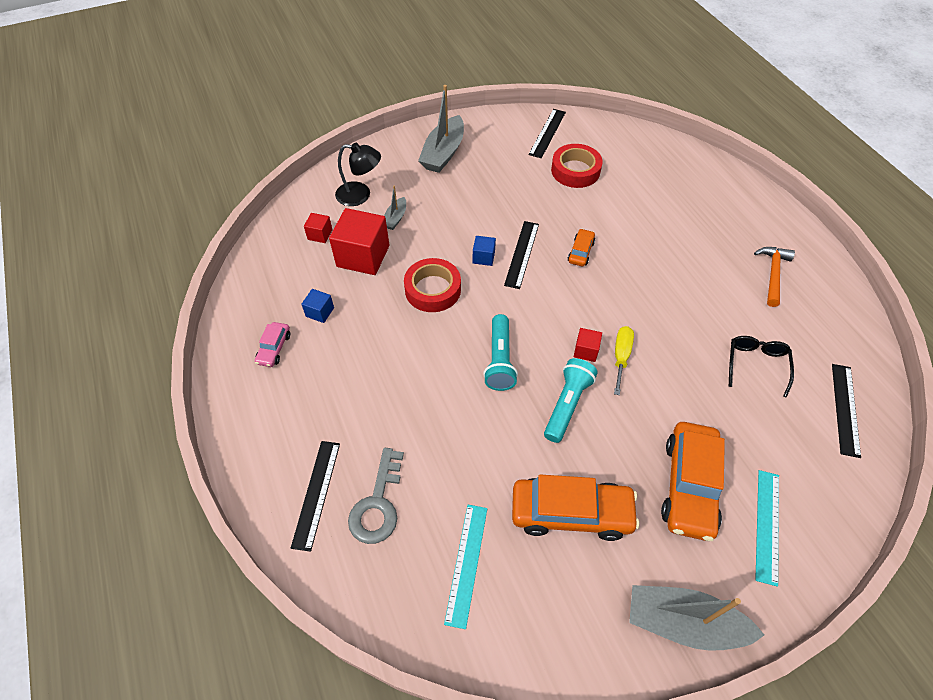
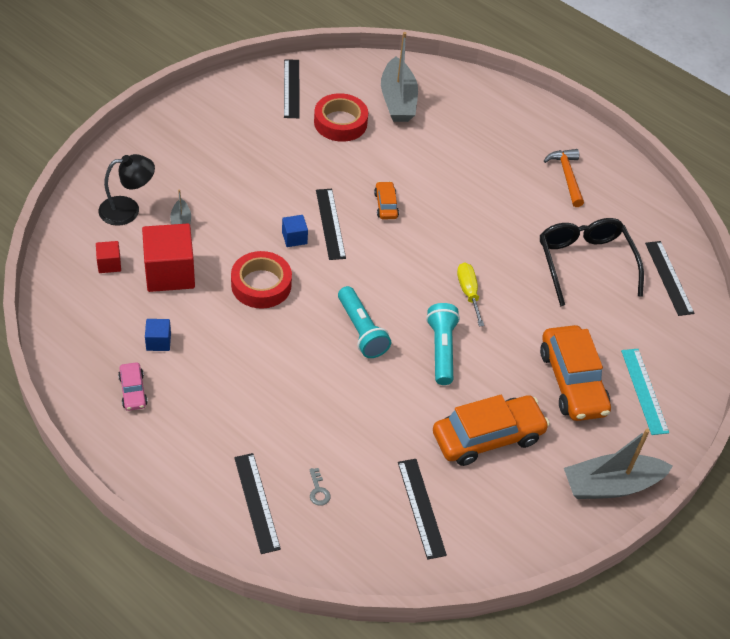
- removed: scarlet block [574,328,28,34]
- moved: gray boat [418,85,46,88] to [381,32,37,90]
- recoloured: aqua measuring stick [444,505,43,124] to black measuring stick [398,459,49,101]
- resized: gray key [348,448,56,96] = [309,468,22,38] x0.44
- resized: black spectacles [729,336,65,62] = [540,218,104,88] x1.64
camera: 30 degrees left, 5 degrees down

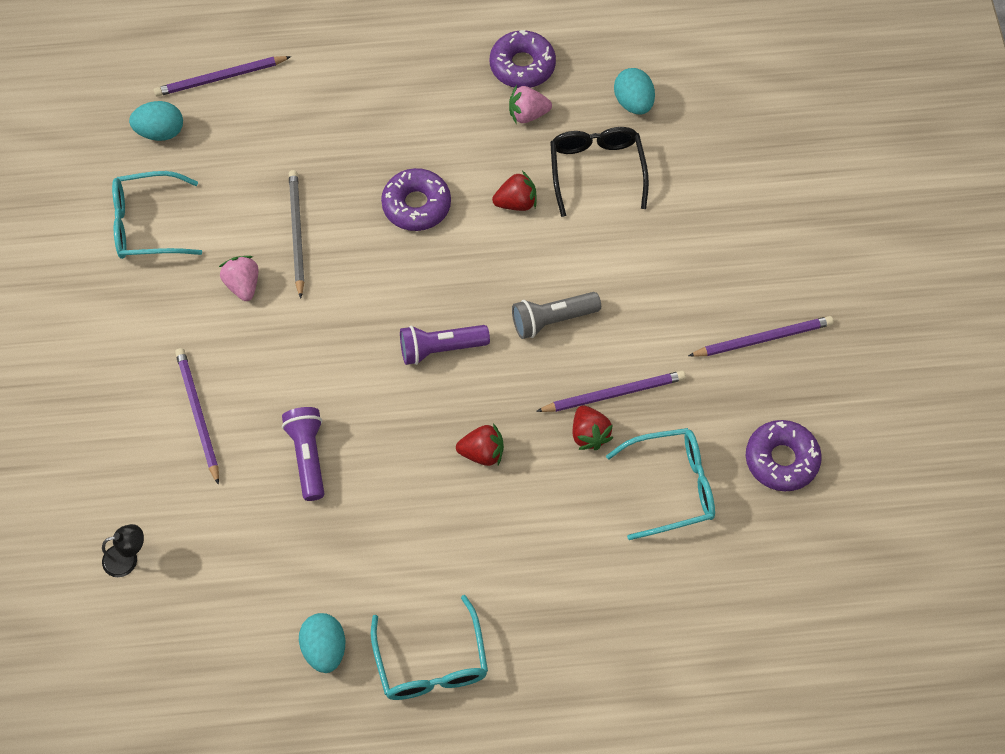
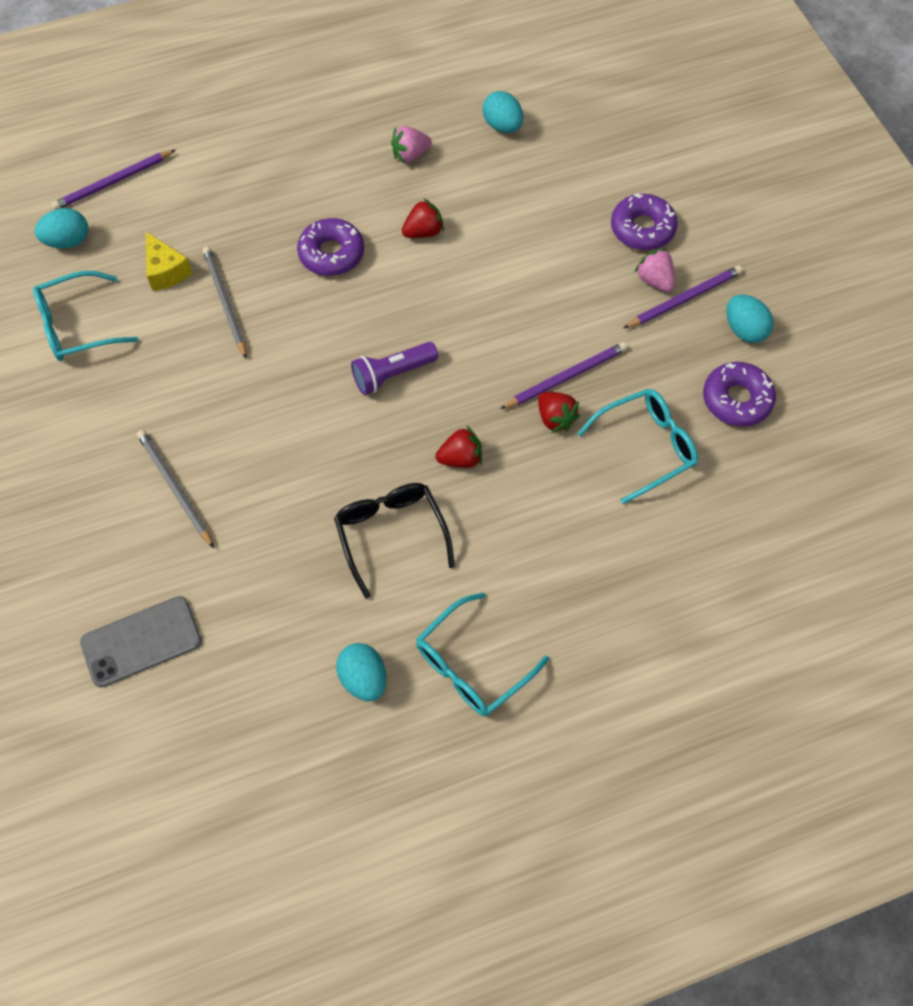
- removed: purple pocket torch [282,407,42,94]
- removed: gray pocket torch [512,292,89,47]
- added: yellow piece of cheese [146,232,46,59]
- added: aqua toy egg [726,294,48,49]
- moved: rosy berry [219,256,39,45] to [635,248,40,44]
- moved: purple donut [490,30,66,58] to [611,193,67,57]
- moved: black spectacles [550,127,99,90] to [334,483,121,116]
- replaced: black reading lamp [102,524,42,53] to gray mobile phone [80,596,122,92]
- recoloured: purple lead pencil [175,348,44,137] to gray lead pencil [137,430,77,118]
- turned: aqua spectacles [371,595,117,105] = [416,592,133,124] 75 degrees clockwise
camera: 15 degrees left, 0 degrees up

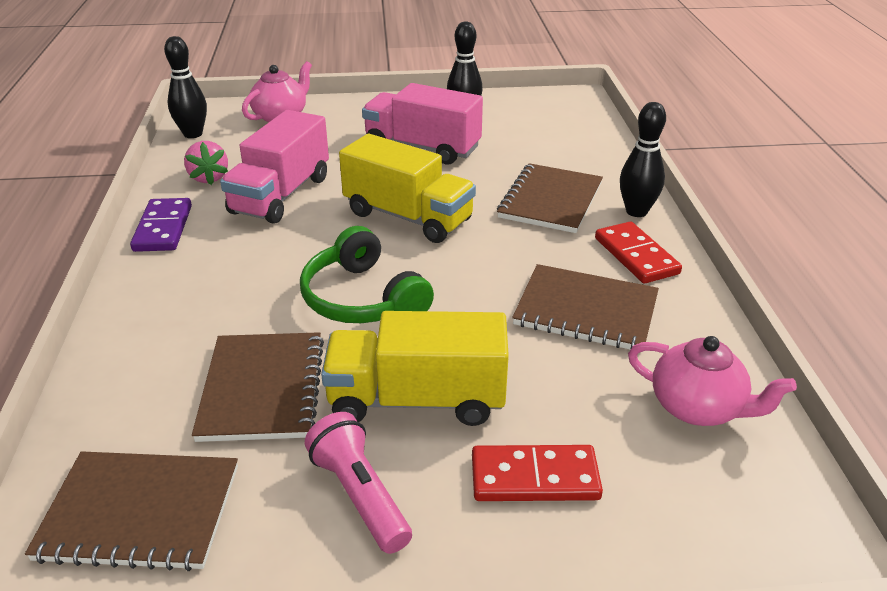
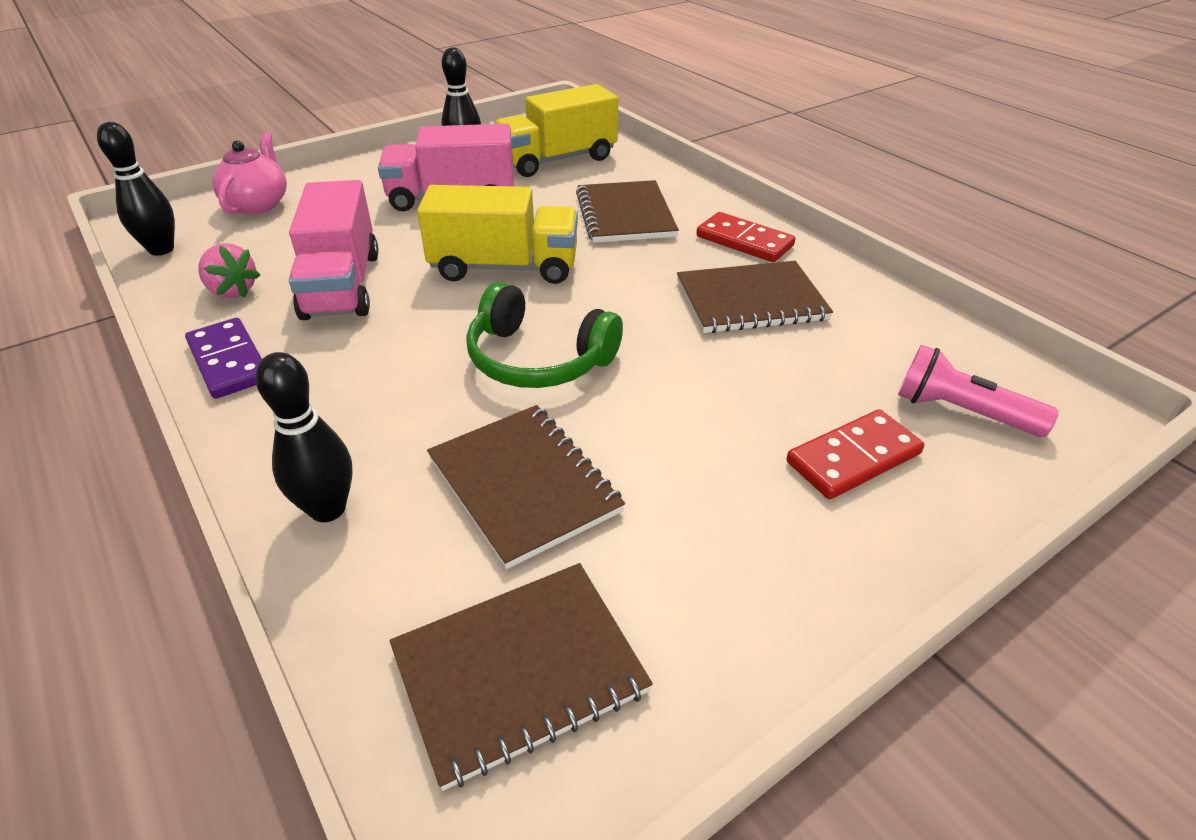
- removed: rosy china teapot [628,336,169,90]
- moved: rosy pocket torch [305,412,107,142] to [898,345,161,92]
- moved: yellow toy truck [321,311,188,115] to [494,84,124,93]
- moved: black tenpin [620,102,46,115] to [256,352,97,170]
camera: 30 degrees left, 5 degrees up

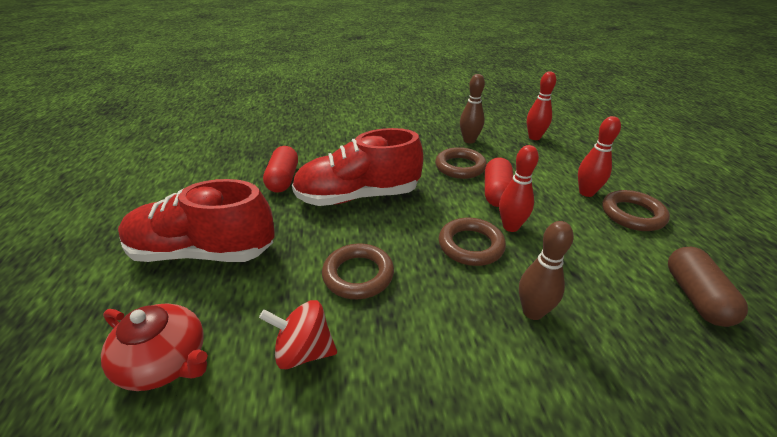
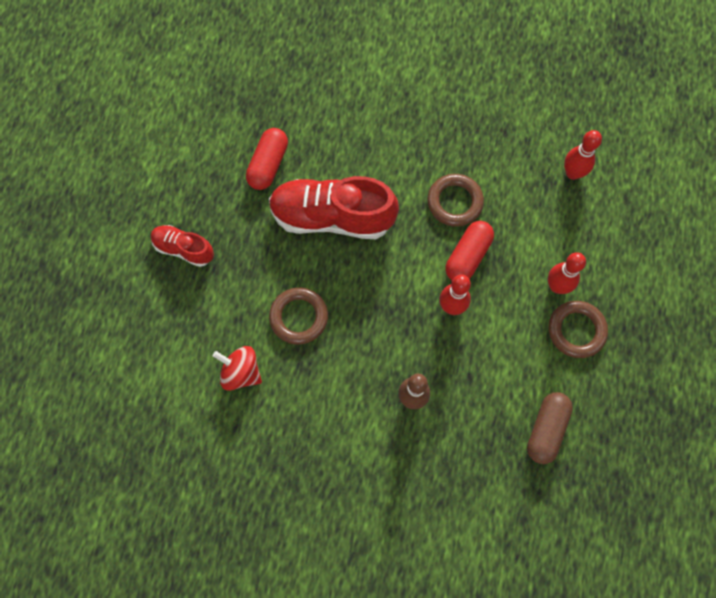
- removed: scarlet china teapot [101,303,107,88]
- removed: dark brown torus [439,218,67,48]
- removed: dark brown tenpin [460,74,25,70]
- resized: scarlet sneaker [118,179,157,83] = [151,225,63,42] x0.53
camera: 20 degrees right, 35 degrees up

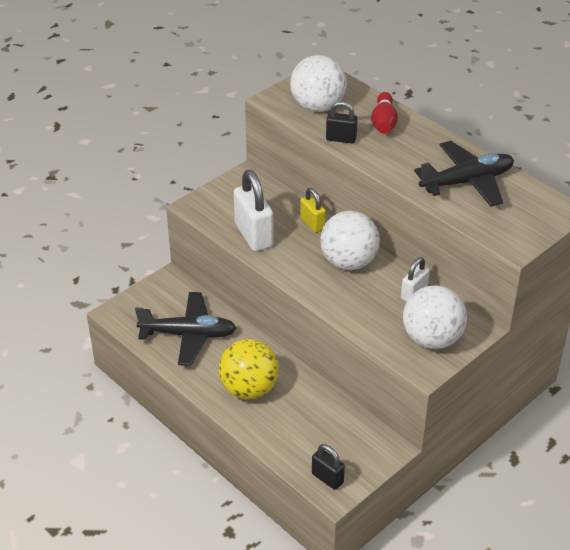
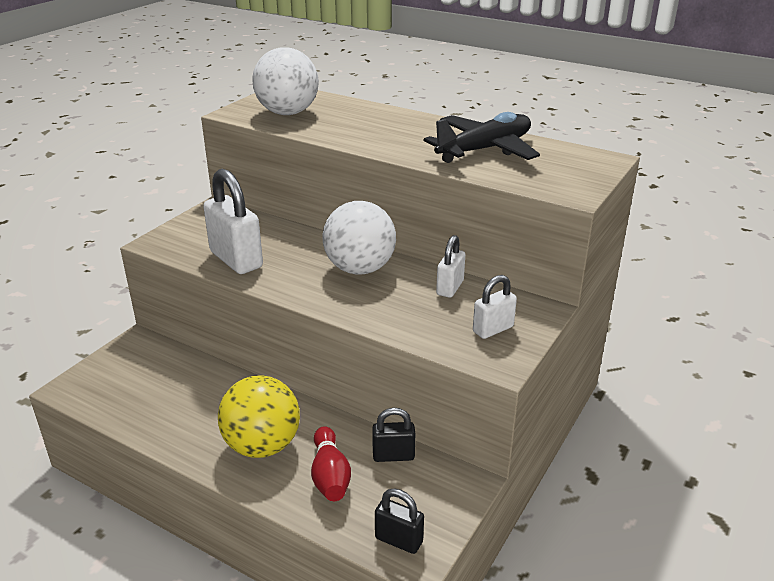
- removed: black plane [135,292,101,74]
- removed: yellow small lock [300,188,26,45]
- moved: black small lock [326,101,32,42] to [372,408,43,54]
- moved: scarlet tenpin [371,92,27,42] to [311,426,40,75]
- replaced: pure white sphere [403,285,64,64] to pure white small lock [473,275,44,64]
camera: 15 degrees left, 10 degrees down

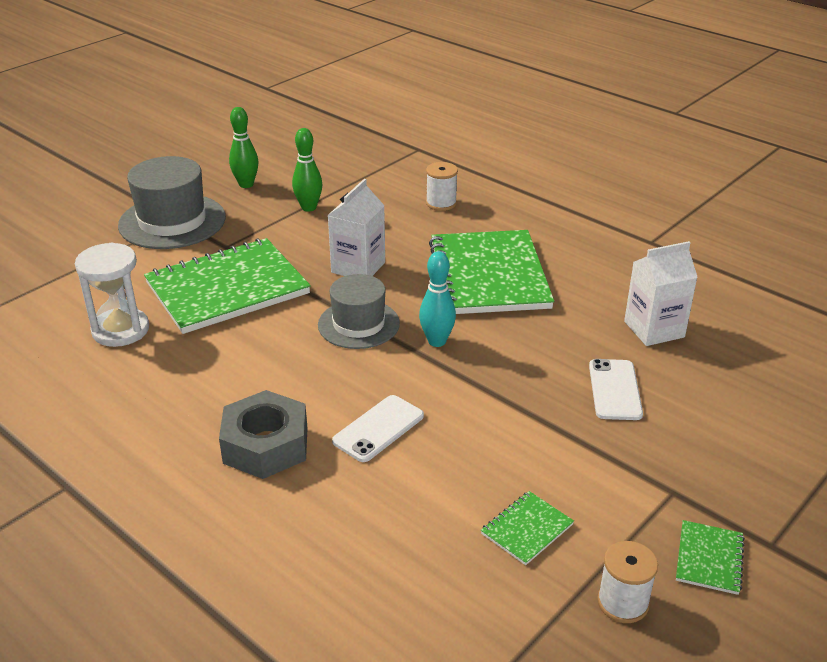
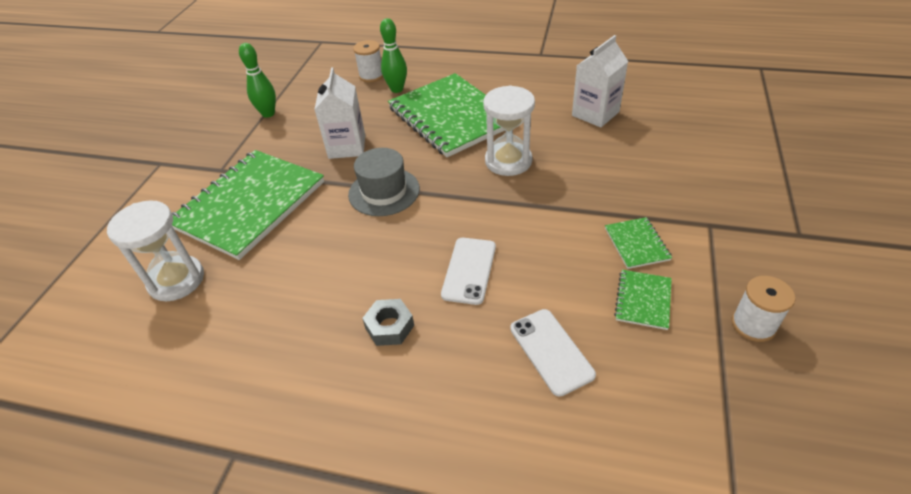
- removed: gray top hat [118,156,108,93]
- removed: aqua tenpin [419,251,37,96]
- added: pure white hourglass [483,85,52,91]
- moved: leaf-green tenpin [229,107,29,81] to [380,18,27,75]
- moved: pure white mobile phone [589,359,54,61] to [510,309,86,87]
- moved: leaf-green notepad [676,520,69,75] to [605,217,67,52]
- resized: gray hexagon nut [219,390,89,89] = [362,299,52,47] x0.56
camera: 25 degrees left, 10 degrees up

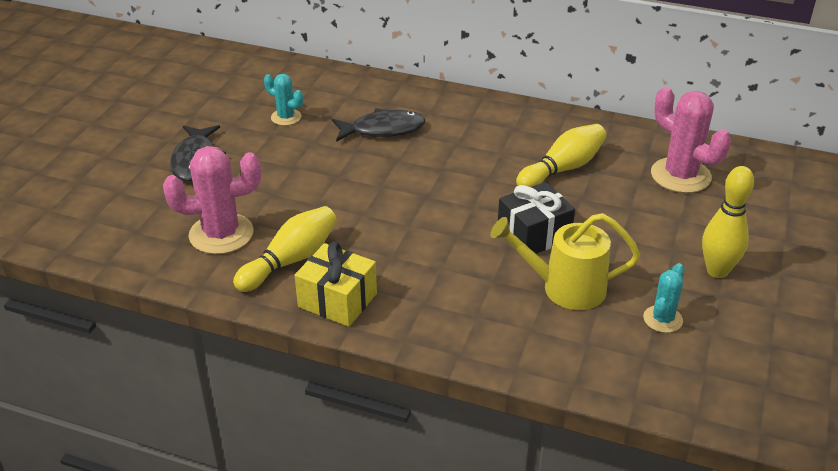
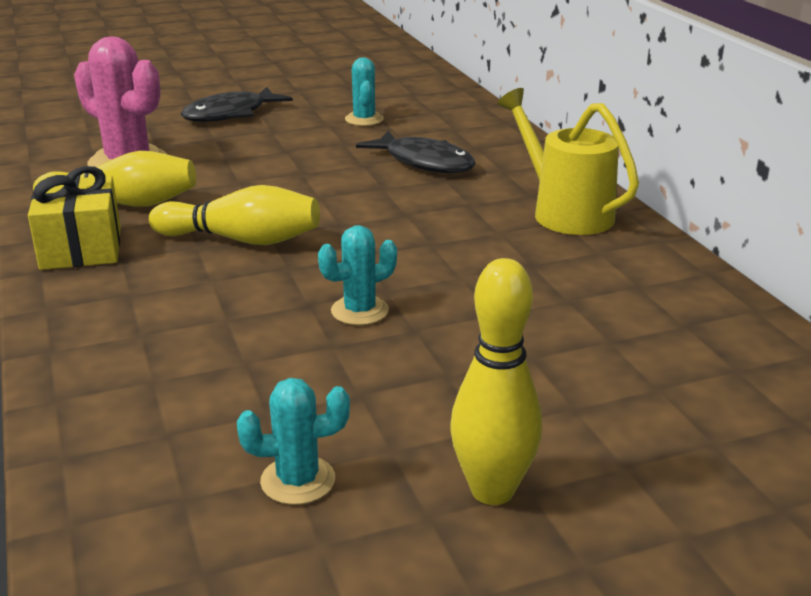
- removed: rosy prickly plant [651,87,80,106]
- moved: yellow watering pot [490,213,150,97] to [497,88,142,147]
- moved: yellow tenpin [516,124,90,63] to [149,185,171,60]
- replaced: black gift [498,182,77,72] to aqua prickly plant [318,225,79,100]
camera: 50 degrees right, 10 degrees down

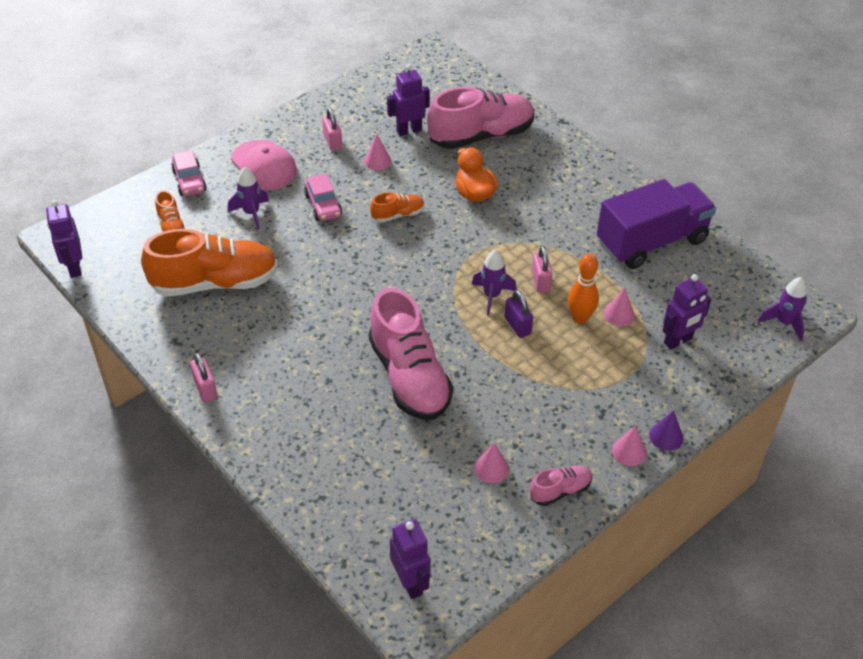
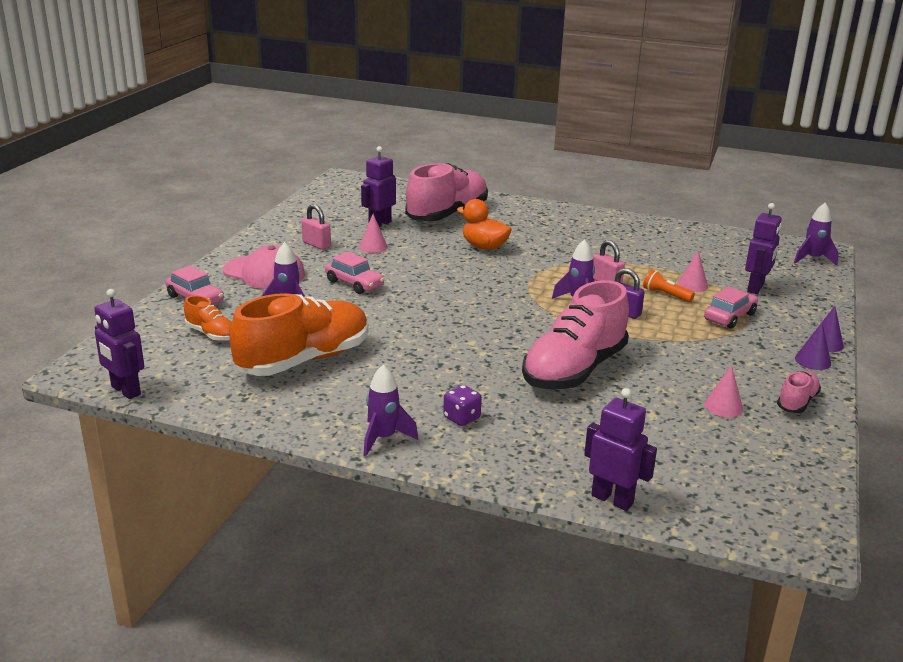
- removed: bright orange sneaker [370,192,54,31]
- removed: purple toy truck [597,179,119,90]
- added: purple dice [443,385,39,41]
- added: rosy car [704,286,54,43]
- moved: purple robot [390,519,41,80] to [584,388,73,123]
- replaced: rosy small lock [190,353,28,49] to purple spaceship [363,364,55,92]
- replaced: bright orange tenpin [568,254,31,70] to bright orange pocket torch [643,270,52,32]
- recoloured: rosy solid cone [612,426,35,40] to purple solid cone [795,322,36,48]
- turned: rosy sneaker [368,288,85,132] = [522,280,107,109] 90 degrees clockwise
camera: 30 degrees left, 20 degrees down

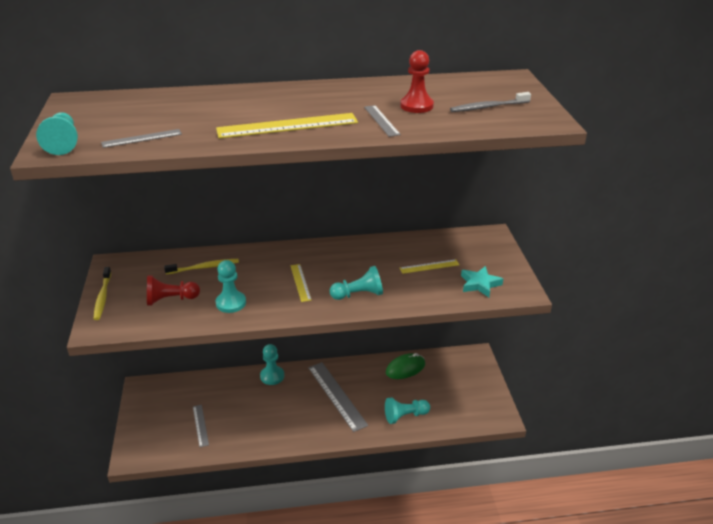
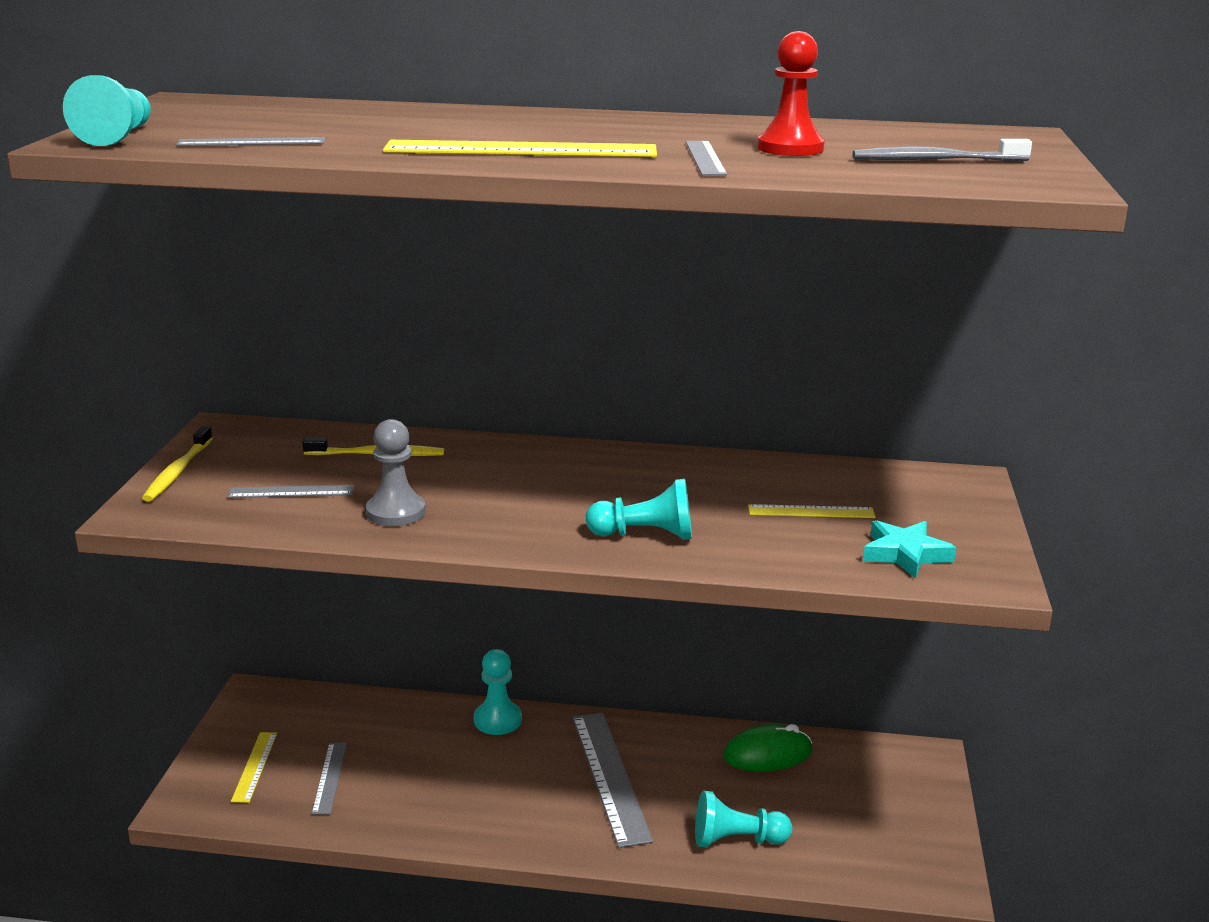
- moved: yellow measuring stick [290,264,22,38] to [231,732,46,71]
- replaced: scarlet pawn [147,275,53,31] to gray measuring stick [227,485,127,13]
- recoloured: aqua pawn [216,260,30,53] to gray pawn [366,419,60,107]
camera: 15 degrees right, 10 degrees down

